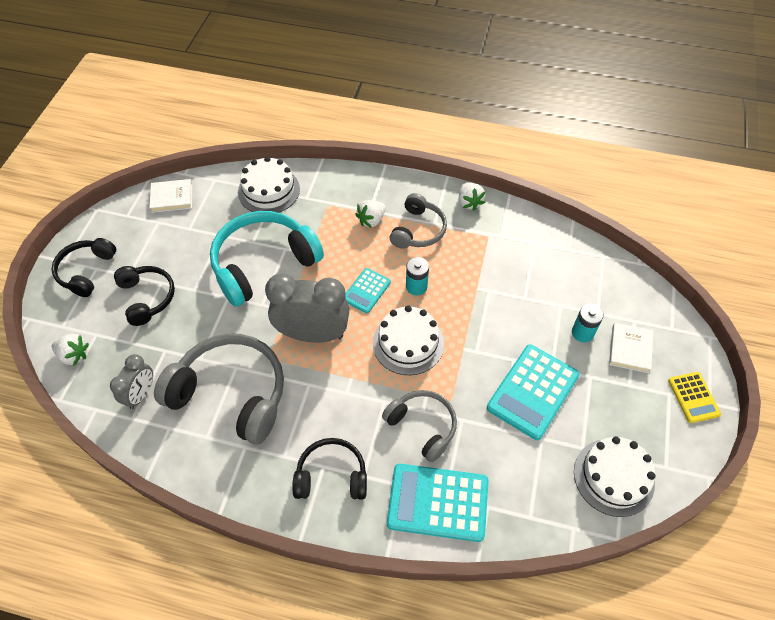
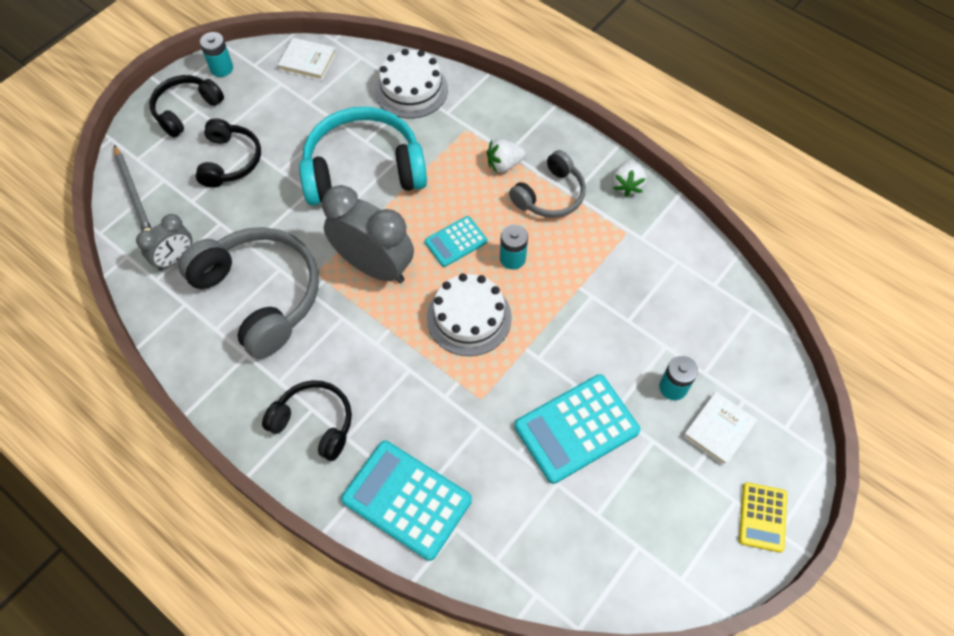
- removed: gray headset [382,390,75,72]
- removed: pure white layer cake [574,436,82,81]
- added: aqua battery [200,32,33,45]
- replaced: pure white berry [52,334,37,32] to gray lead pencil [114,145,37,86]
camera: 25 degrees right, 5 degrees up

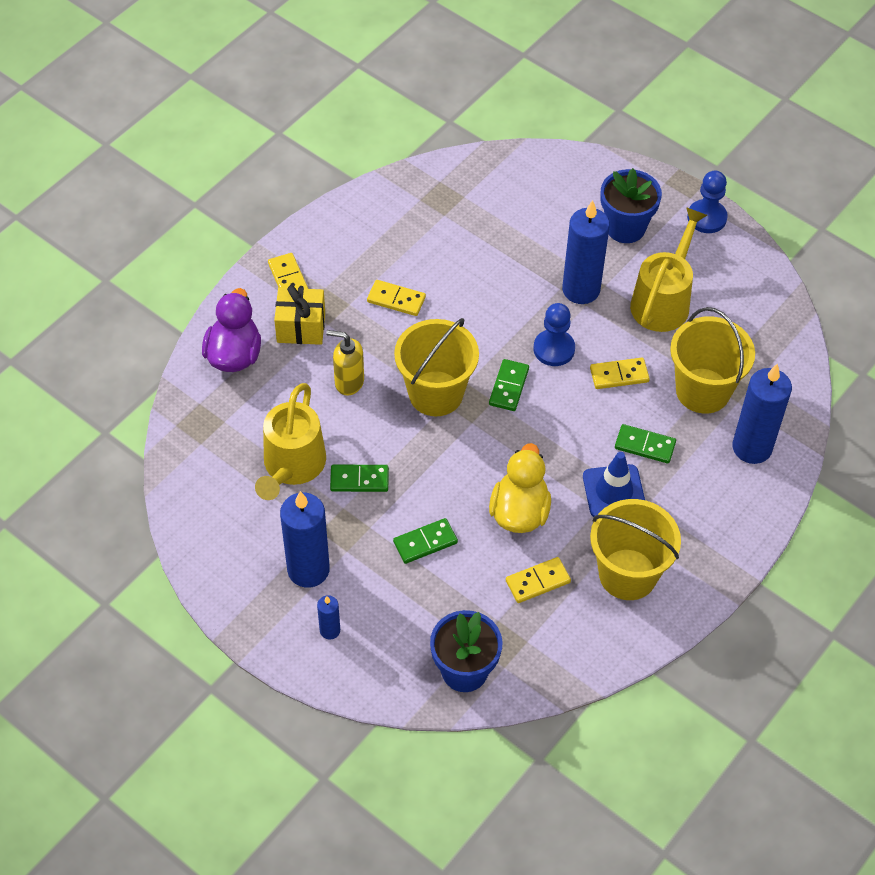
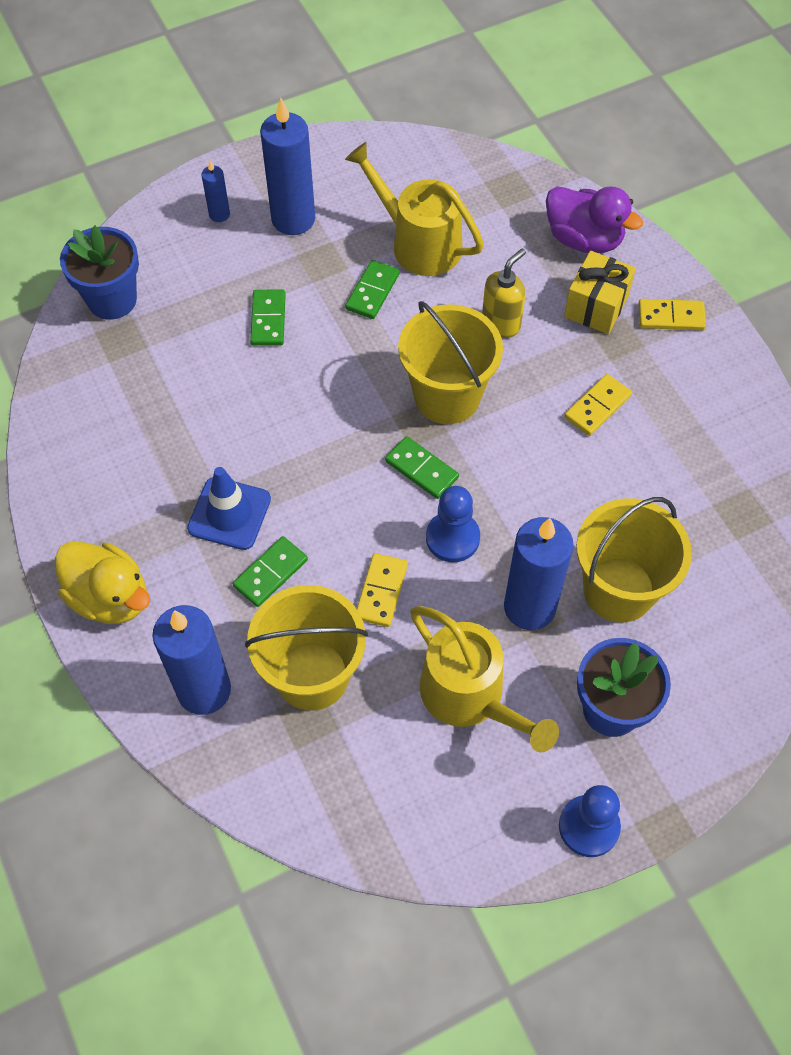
- removed: yellow domino tile [506,557,65,46]
- moved: yellow rubber duck [489,443,62,90] to [55,542,95,82]
- moved: yellow bucket [590,499,91,101] to [576,497,116,125]
camera: 115 degrees right, 5 degrees up

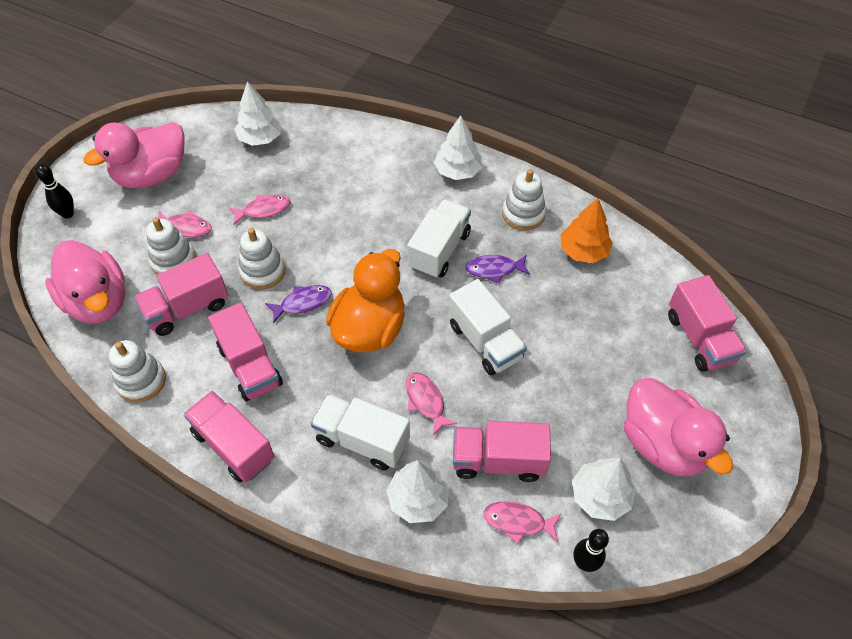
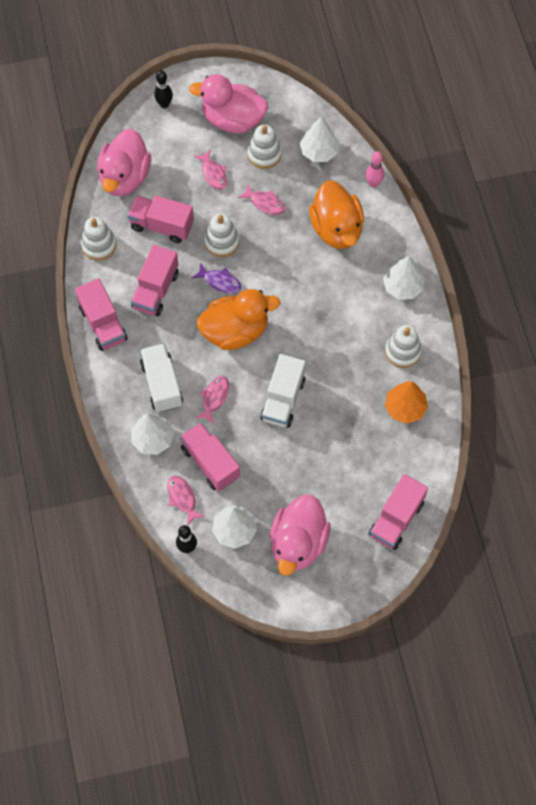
- removed: pure white toy truck [407,199,64,79]
- removed: purple fish [465,255,65,28]
- added: bright orange rubber duck [309,180,55,69]
- added: rosy tenpin [365,151,19,37]
- moved: pure white ring stacker [146,217,50,58] to [248,125,34,44]
- turned: rosy toy truck [184,391,91,92] = [75,278,53,73] 150 degrees clockwise
camera: 50 degrees right, 10 degrees up

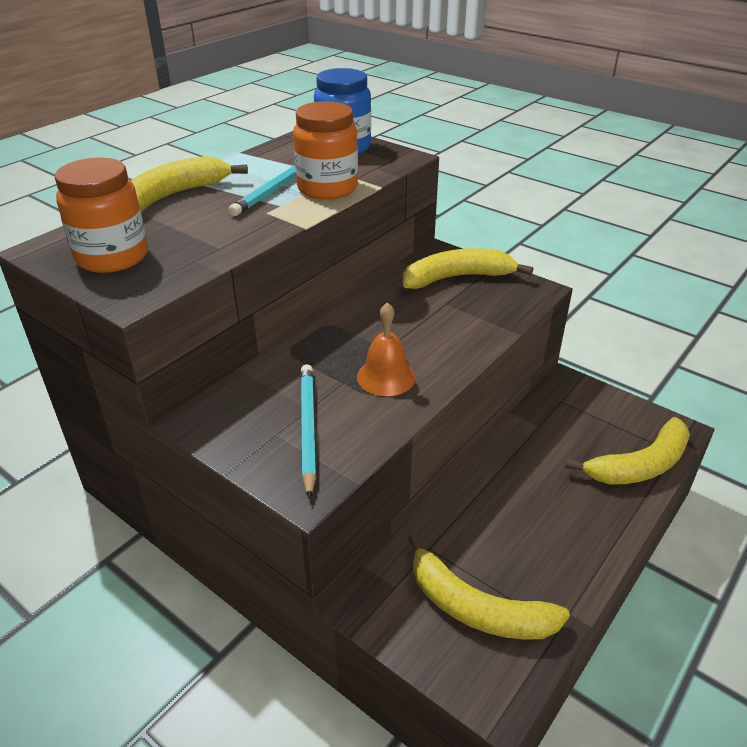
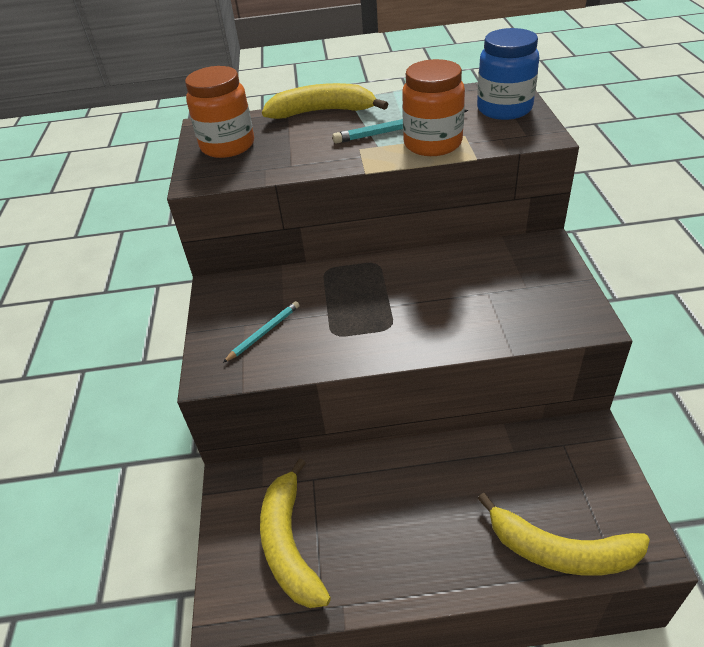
- removed: bright orange bell [357,302,59,94]
- removed: yellow toy banana [403,248,130,41]
- resized: aqua lead pencil [300,364,16,135] = [223,301,77,62] x0.65
camera: 50 degrees right, 5 degrees up

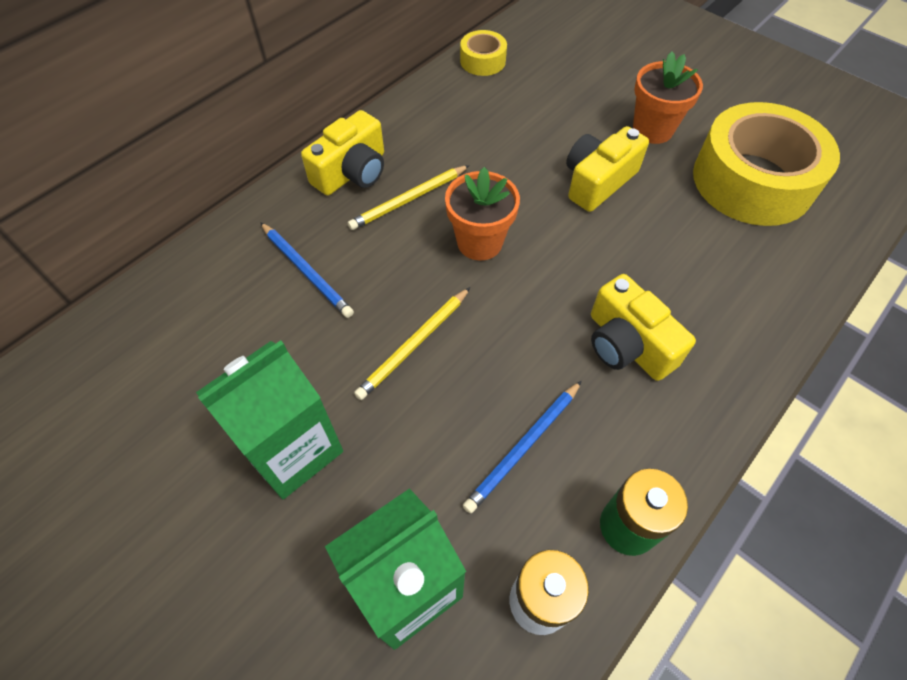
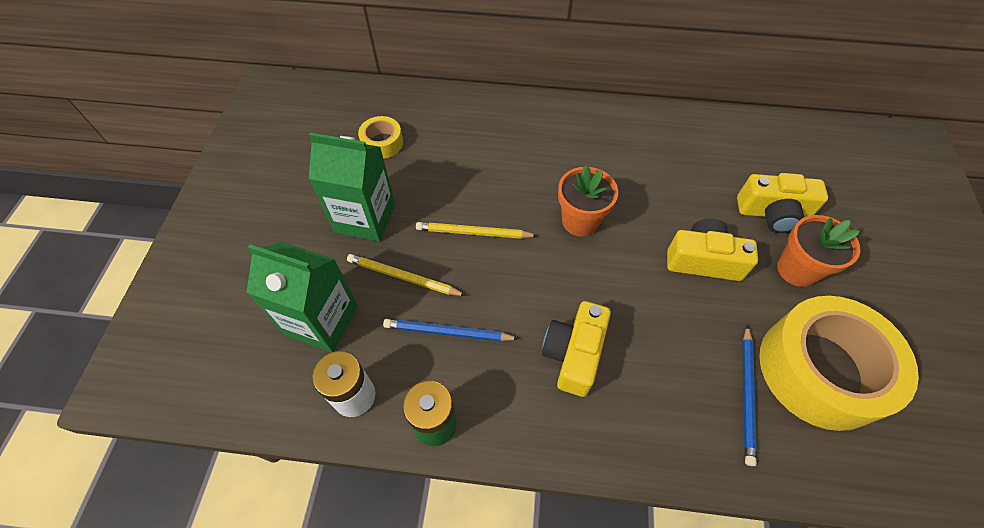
- moved: blue lead pencil [260,222,94,96] to [742,325,15,141]
- moved: yellow compact camera [301,110,83,85] to [737,173,91,60]
- moved: yellow lead pencil [348,165,122,65] to [347,254,119,42]
- moved: yellow sticky tape [460,30,47,46] to [358,116,45,43]
camera: 55 degrees right, 0 degrees up

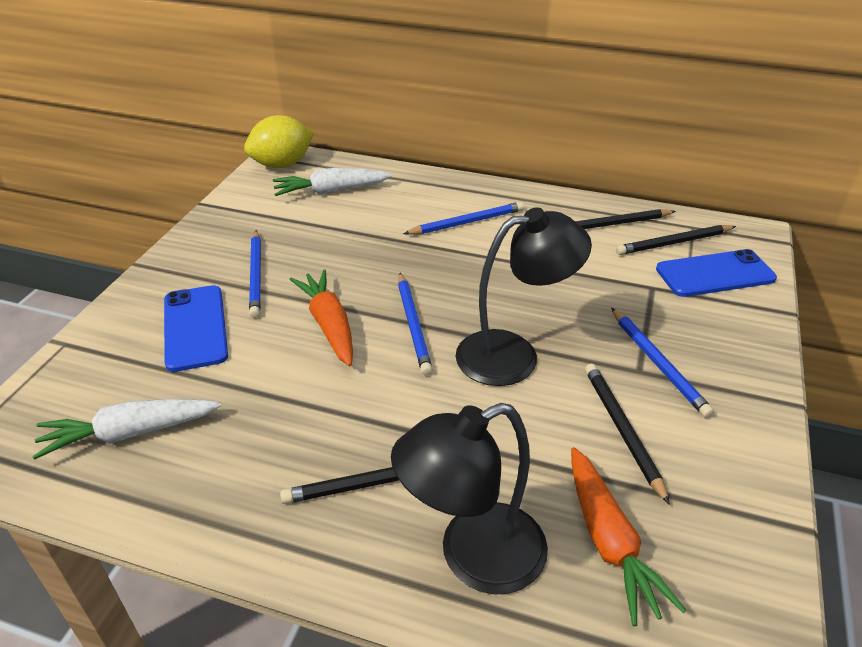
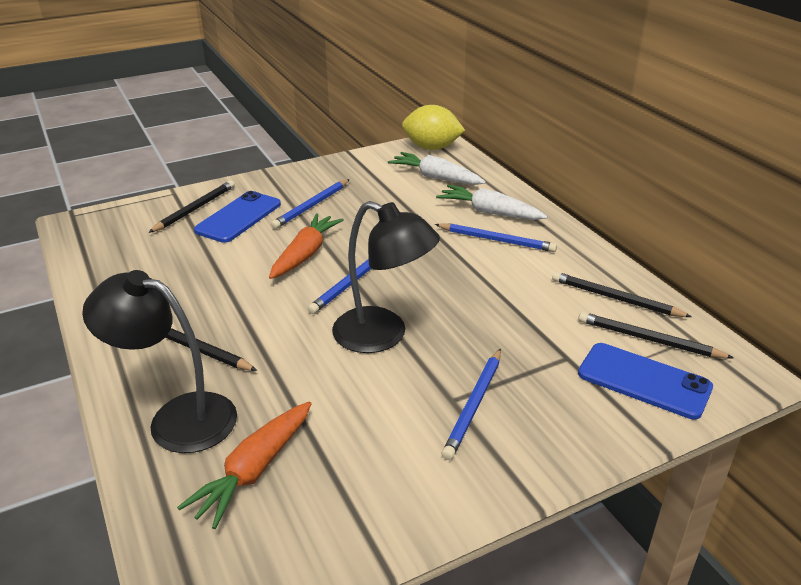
- moved: pure white root vegetable [32,399,190,61] to [436,185,112,35]
- moved: black lead pencil [585,364,85,141] to [148,180,87,53]
camera: 45 degrees right, 5 degrees down

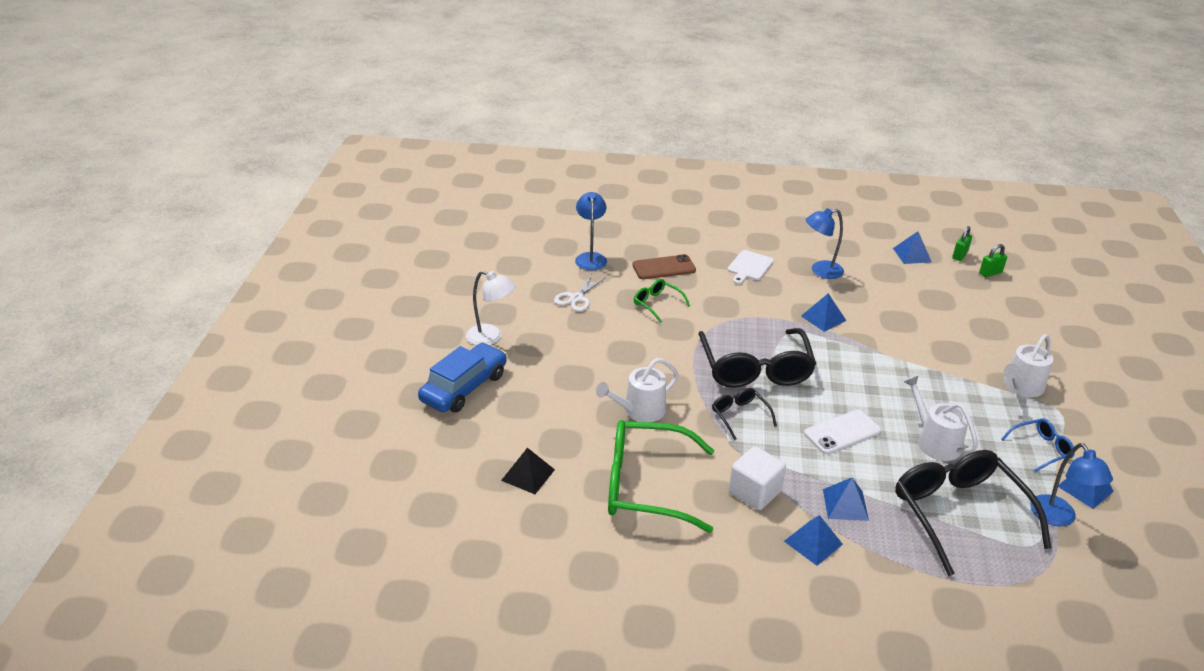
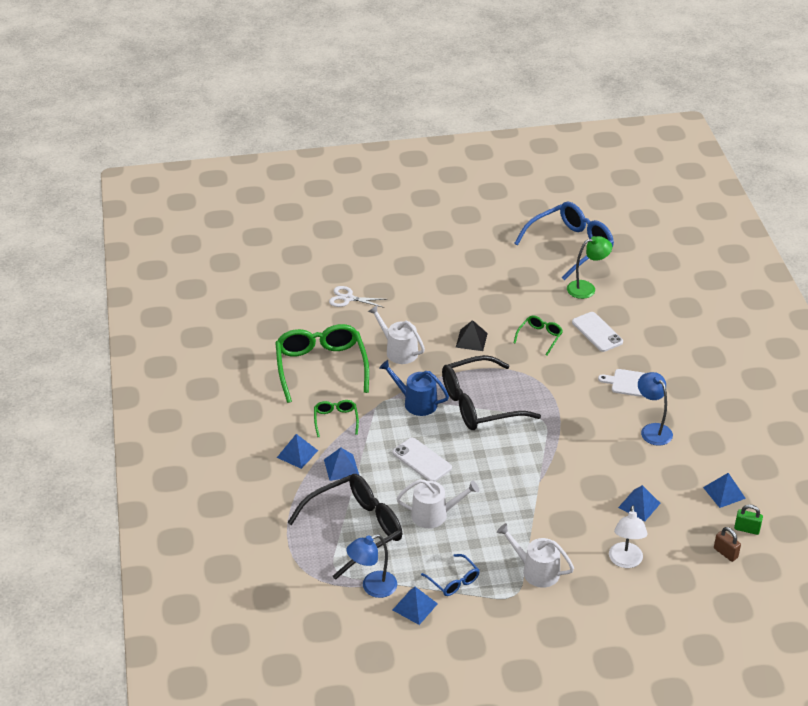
- removed: blue car [418,343,89,69]
- added: blue spectacles [514,202,100,78]
- moved: pure white reading lamp [466,271,49,74] to [609,506,38,62]
- moved: black solid pyramid [501,448,54,46] to [456,320,32,31]
- moved: pure white shears [554,274,52,37] to [329,286,59,22]
- moved: blue solid pyramid [801,293,45,39] to [618,485,43,37]
- replaced: black spectacles [712,388,65,52] to blue watering pot [379,360,70,56]
- replaced: pure white block [729,446,57,64] to leaf-green spectacles [314,400,45,37]
- recoloured: blue reading lamp [575,192,32,78] to leaf-green reading lamp [567,236,45,63]
- recoloured: dark brown mobile phone [633,254,63,25] to pure white mobile phone [572,312,51,40]
- recoloured: leaf-green small lock [979,244,28,33] to dark brown small lock [714,527,27,35]
- turned: pure white watering pot [904,376,74,85] = [397,479,82,49] 45 degrees clockwise
camera: 75 degrees right, 5 degrees up

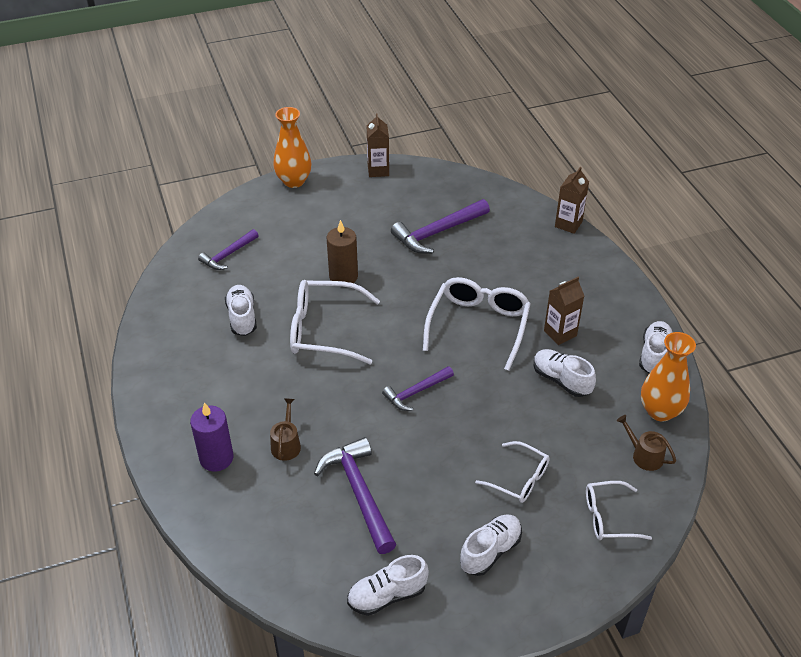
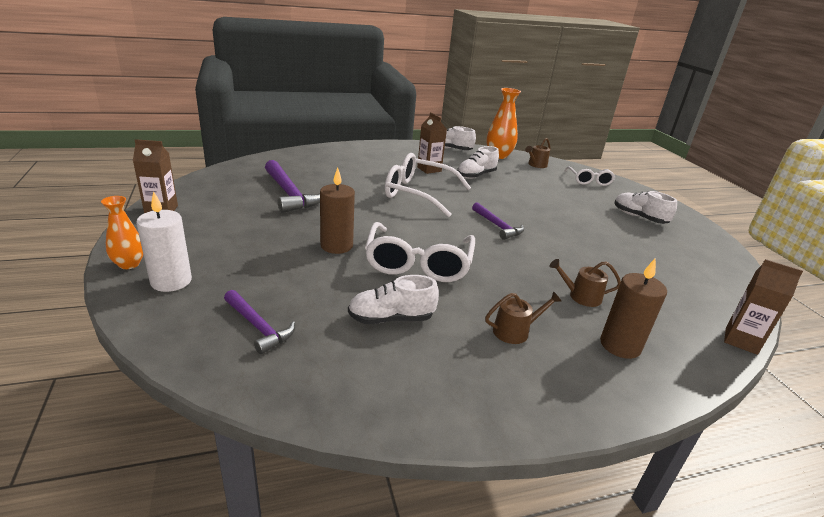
- removed: purple carpenter's hammer [314,437,82,117]
- removed: pure white sneaker [347,555,82,61]
- removed: pure white spectacles [475,441,75,62]
- added: pure white wax candle [136,191,56,101]
- added: dark brown watering pot [485,291,77,53]
- moved: dark brown juice carton [555,167,34,67] to [724,259,79,96]
- recoloured: purple wax candle [190,402,43,70] to dark brown wax candle [600,258,67,101]
- resized: bright orange vase [273,107,39,81] = [101,196,42,73] x0.63
camera: 90 degrees left, 15 degrees down

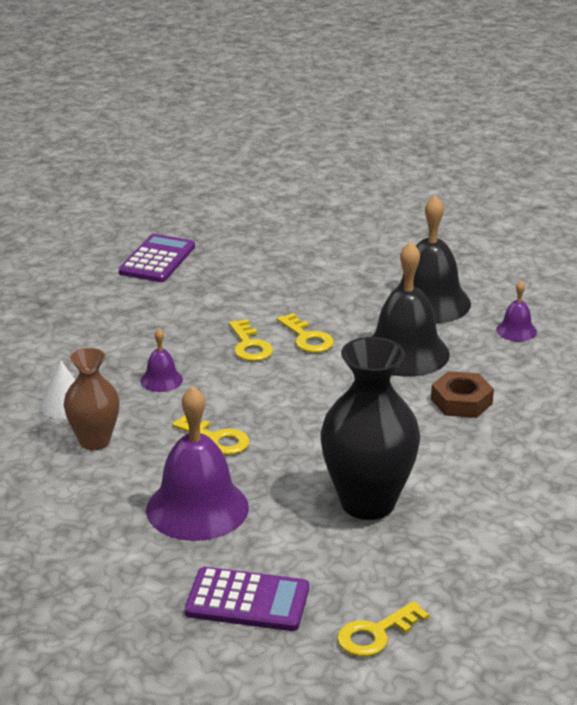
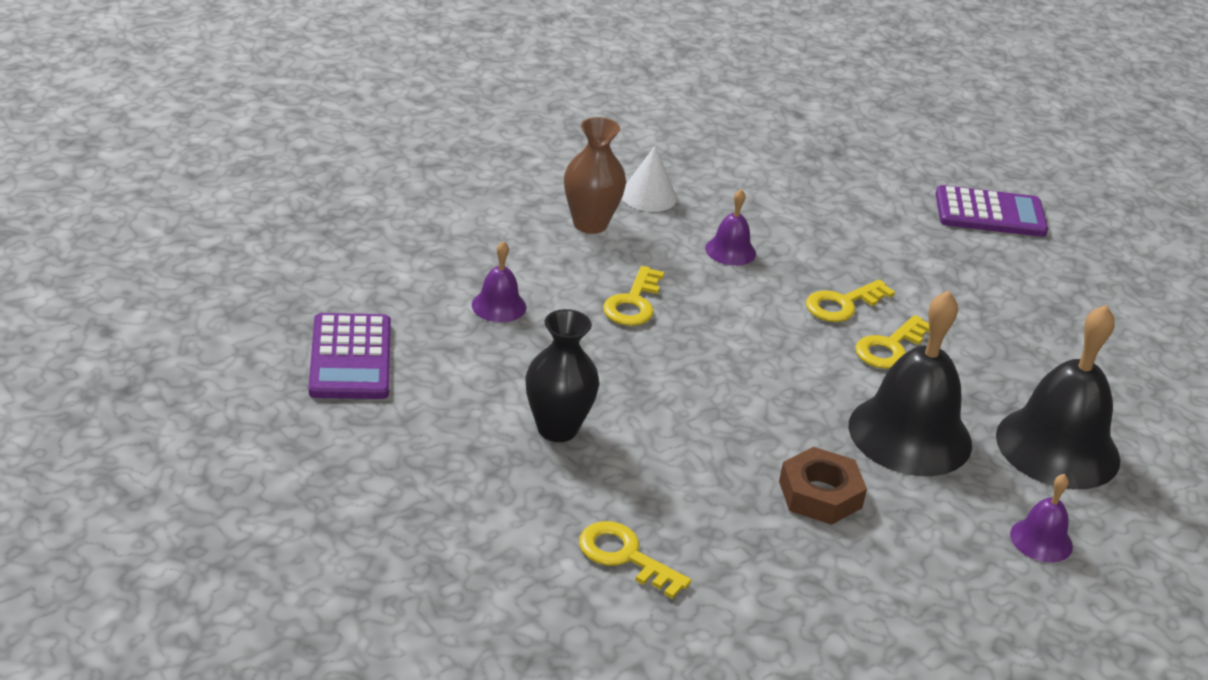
- moved: yellow key [337,601,92,56] to [579,521,112,78]
- resized: purple bell [146,386,103,155] = [472,241,54,81] x0.47
- resized: black vase [320,337,101,183] = [525,309,74,133] x0.60
camera: 70 degrees right, 5 degrees up

